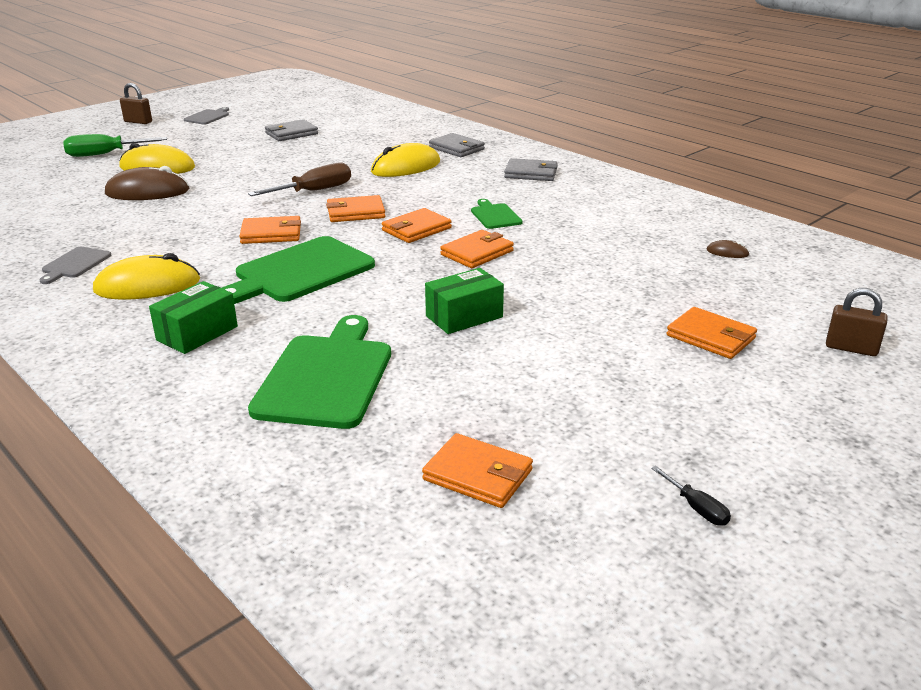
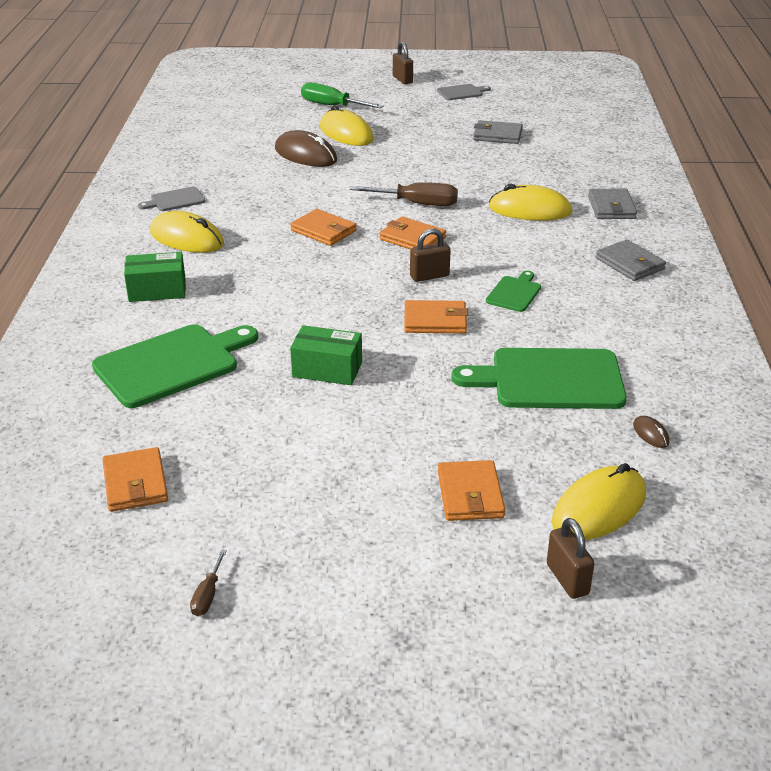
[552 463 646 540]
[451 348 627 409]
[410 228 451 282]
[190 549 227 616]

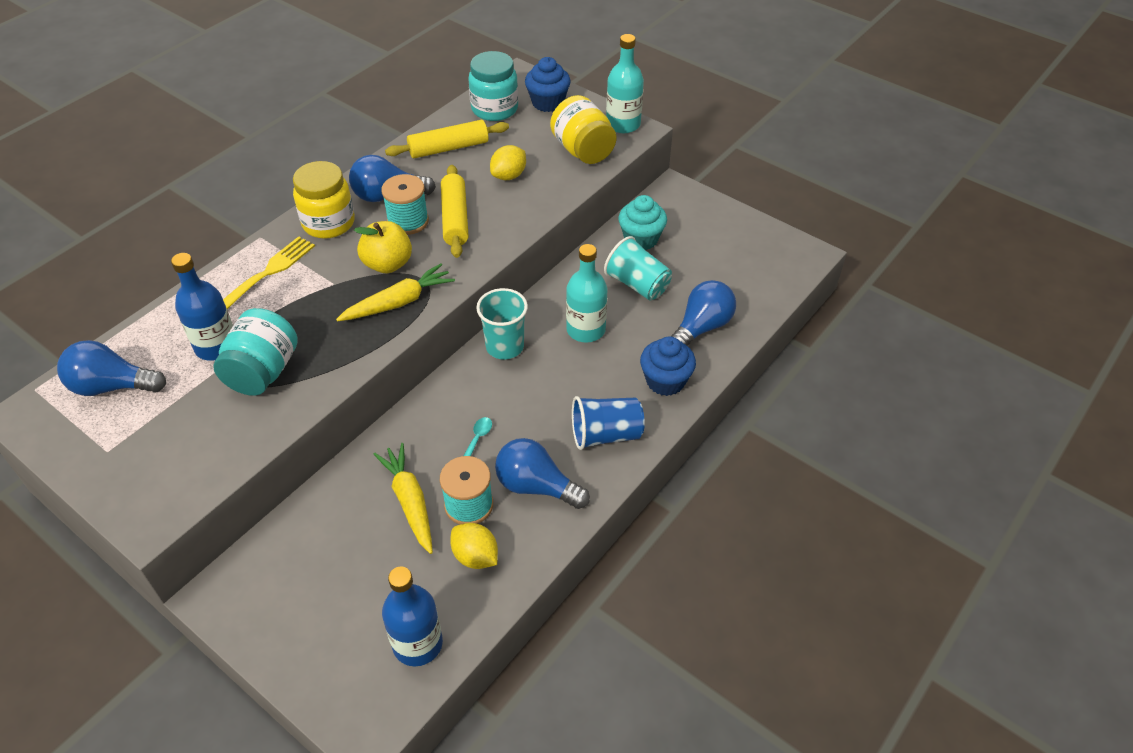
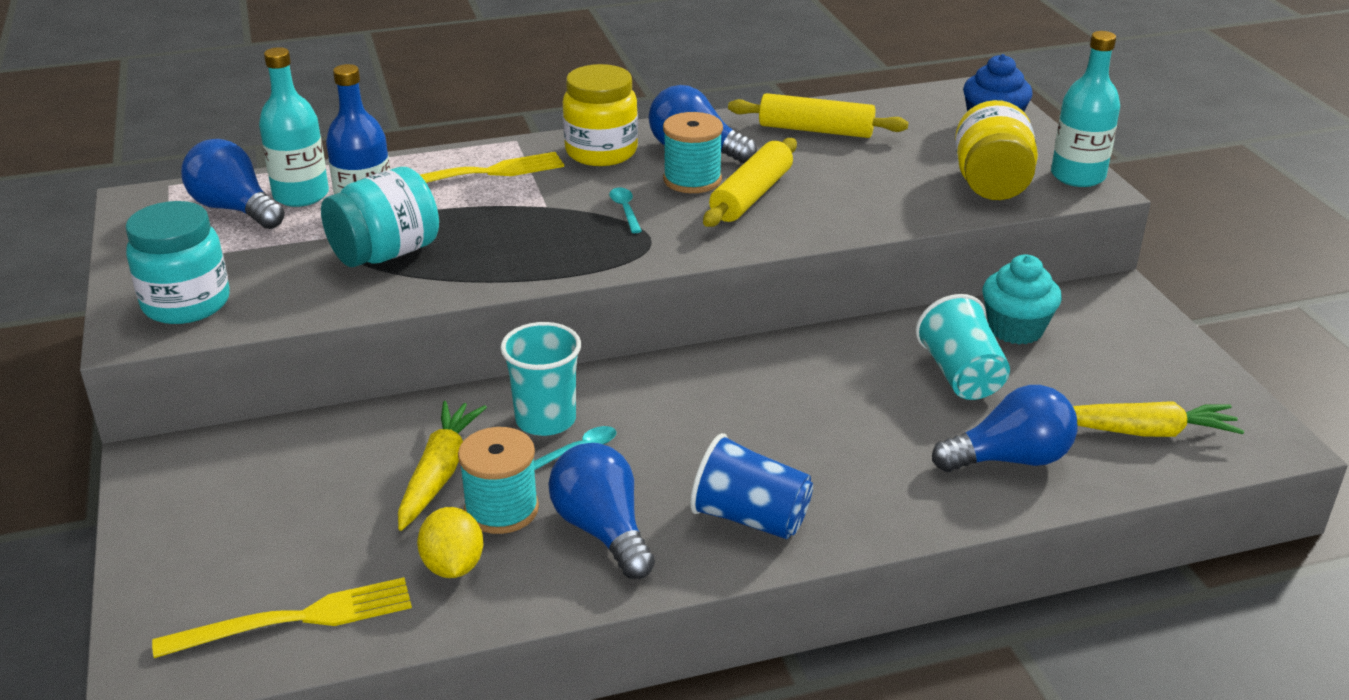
[490 145 526 180] (first image)
[640 336 696 396] (first image)
[1073 401 1244 437]
[125 201 230 324]
[500 322 581 436]
[259 47 329 207]
[609 188 642 233]
[152 577 412 658]

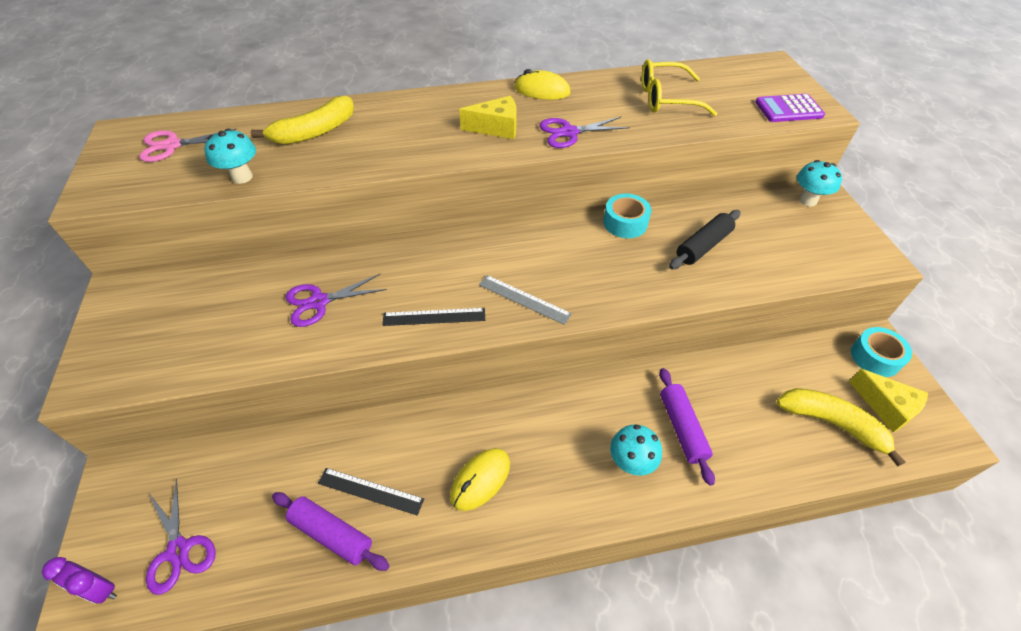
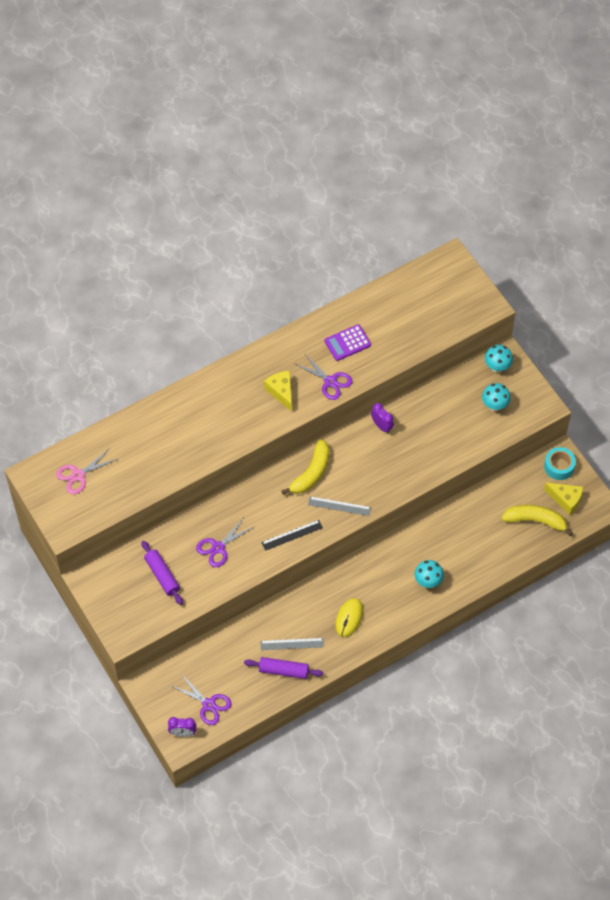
[514 69 570 100] (first image)
[642 59 718 116] (first image)
[669 210 741 269] (first image)
[482 383 511 411]
[281 439 329 495]
[141 541 183 605]
[324 324 371 361]
[371 403 394 433]
[260 638 324 650]
[264 371 292 412]
[295 353 353 400]

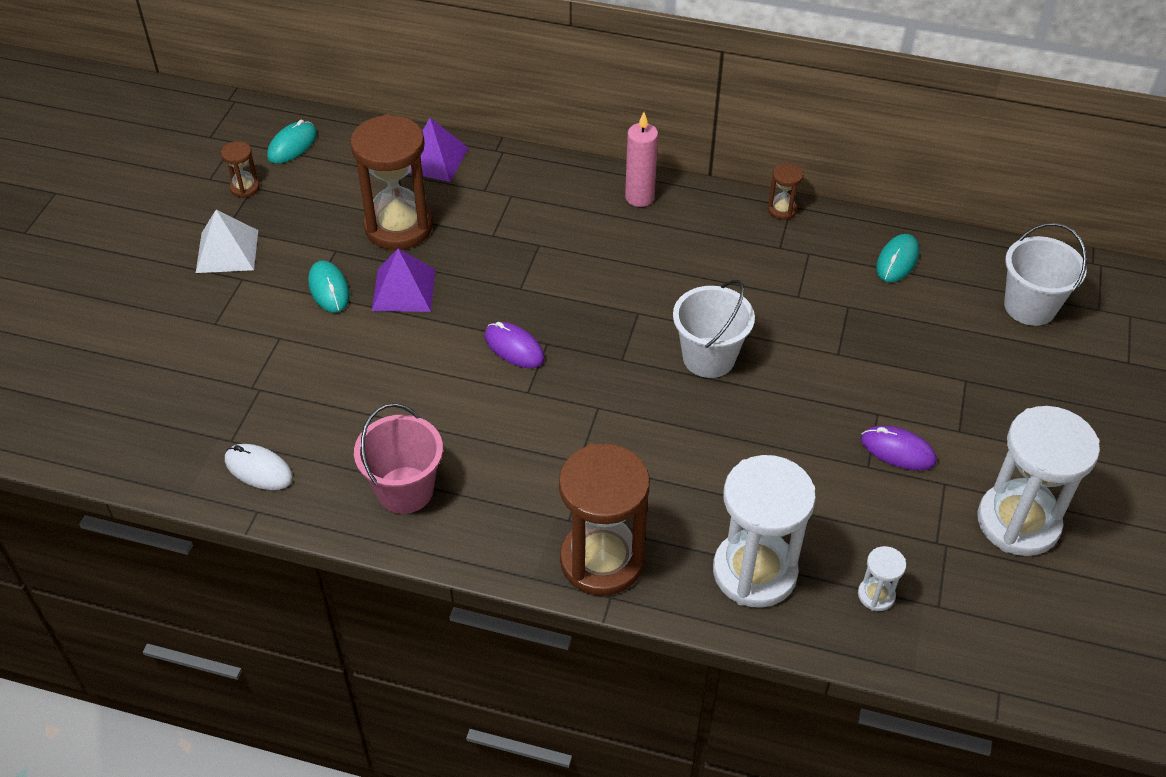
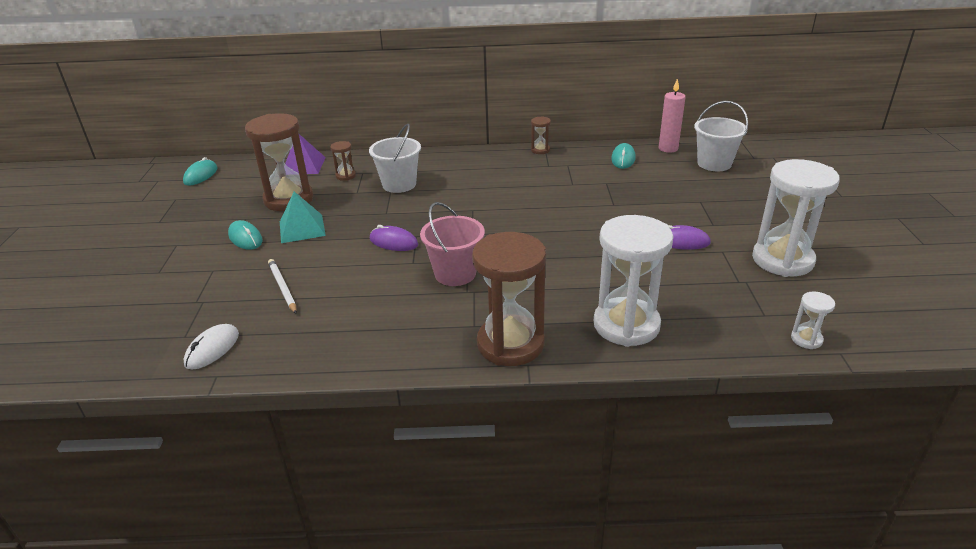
[196 210 258 273] (first image)
[268 259 297 314]
[330 141 356 181]
[420 202 485 286]
[658 78 686 153]
[369 124 421 193]
[791 291 835 349]
[280 191 326 243]
[183 324 239 370]

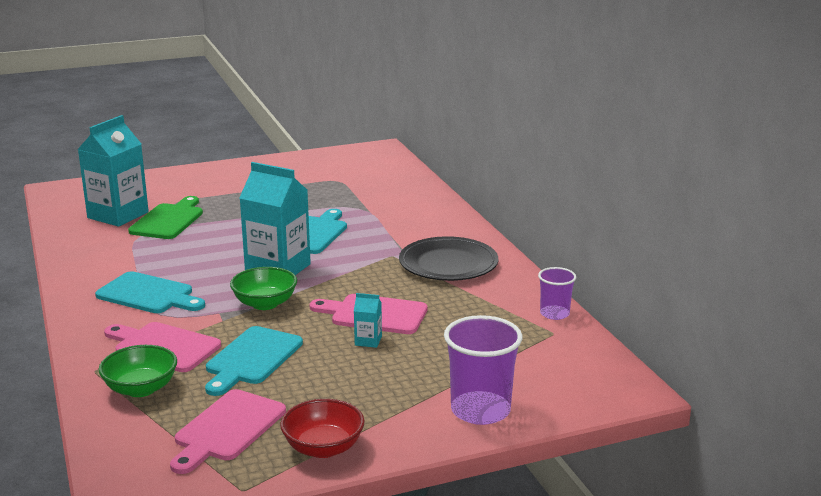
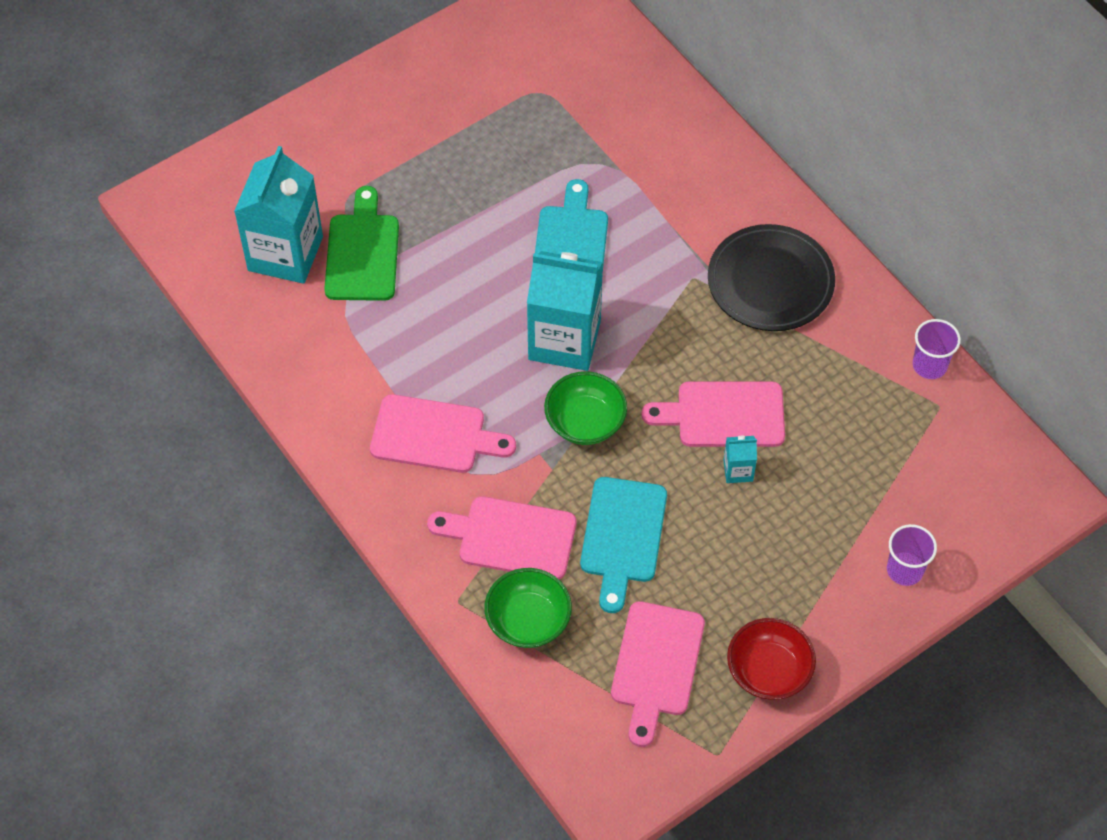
[370 394 516 473]
[887 524 937 586]

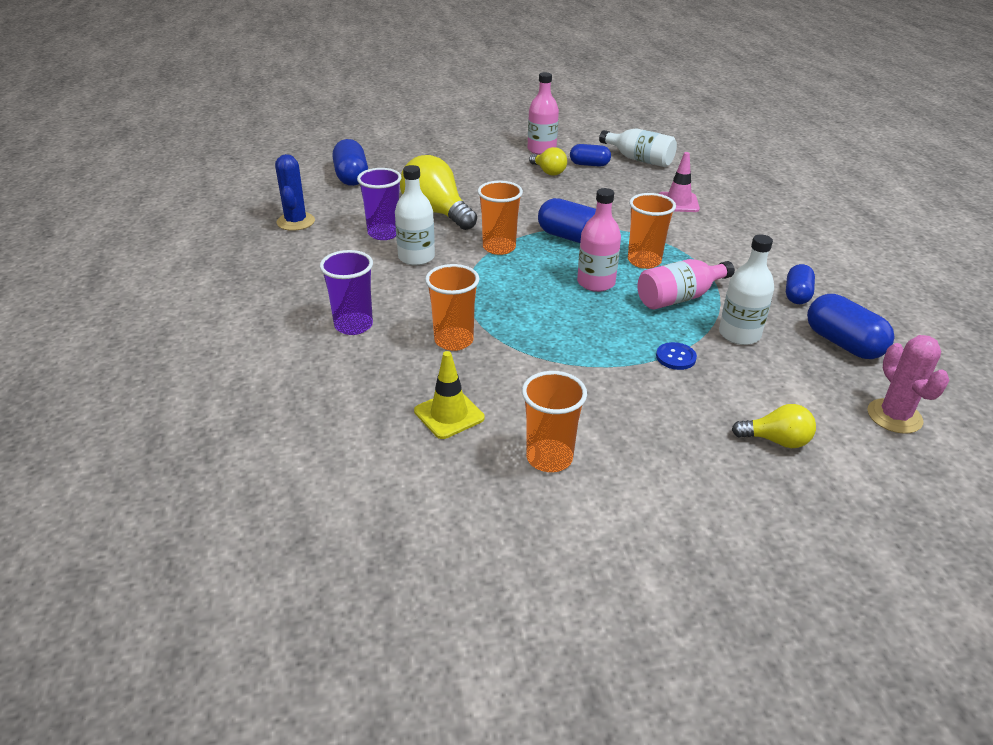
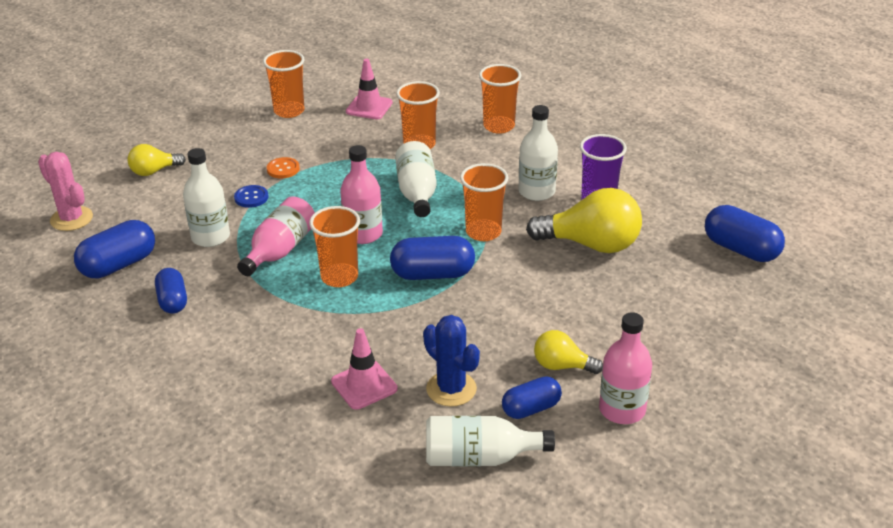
[267 157 300 179]
[395 141 437 217]
[423 315 480 407]
[479 64 521 134]
[346 59 393 119]
[74 220 155 278]

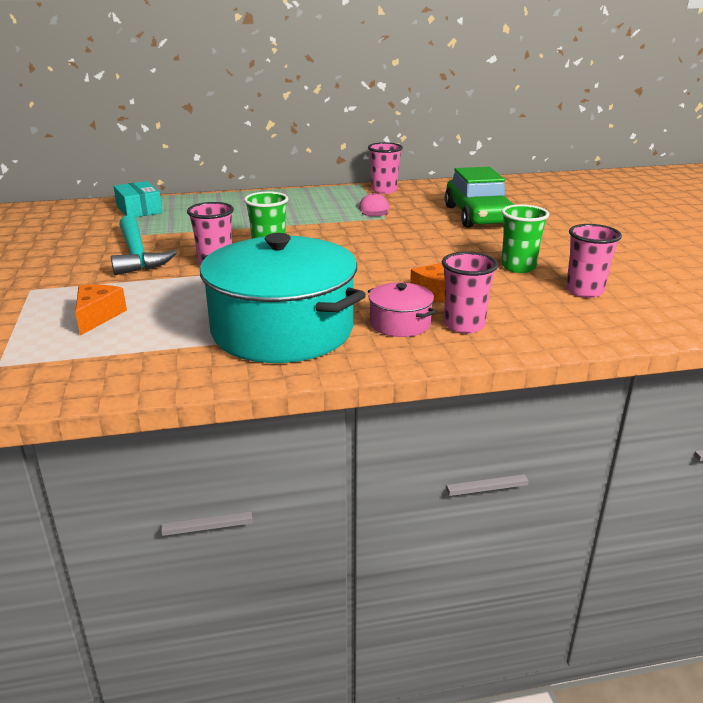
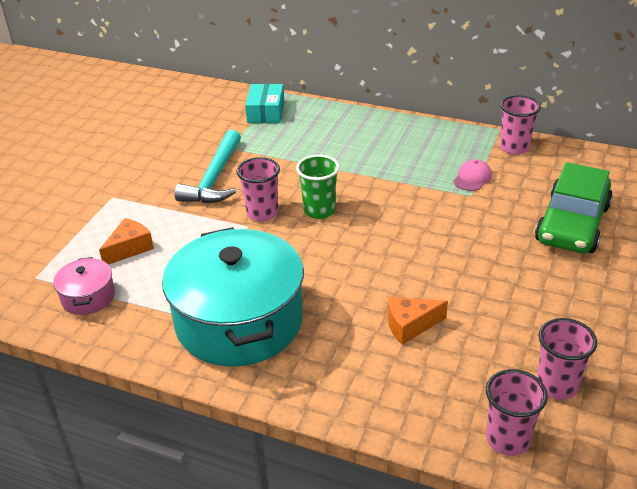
[501 204 549 273] (first image)
[53 257 115 315]
[486 369 548 456]

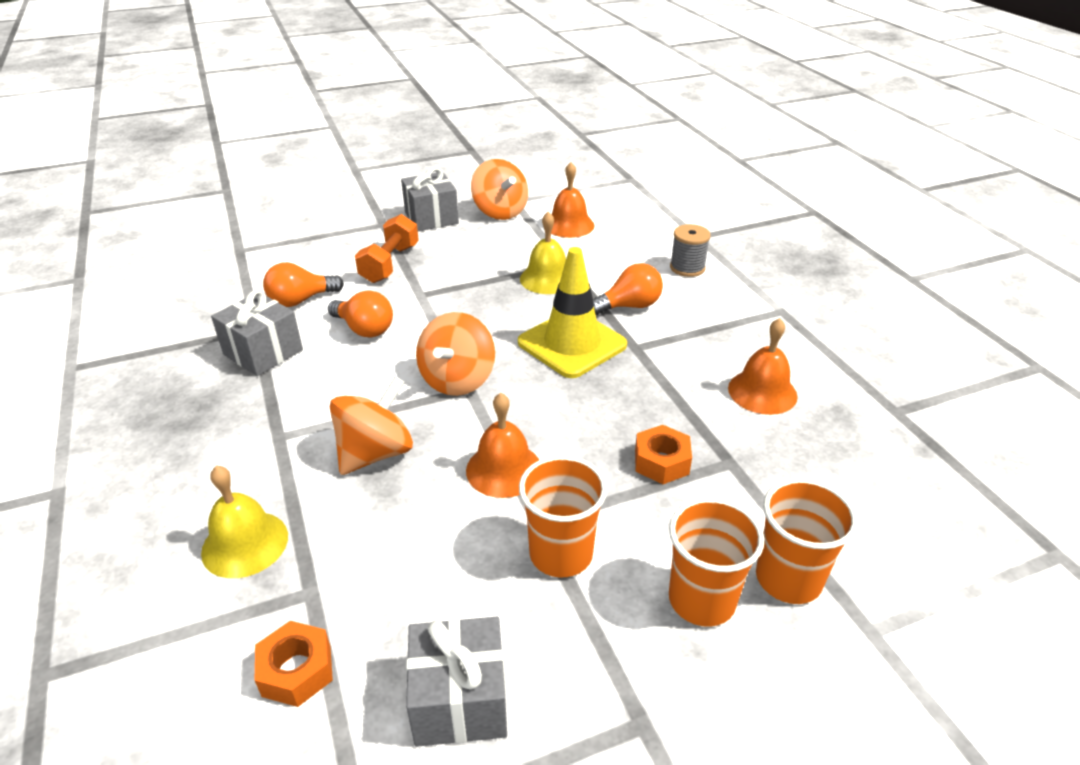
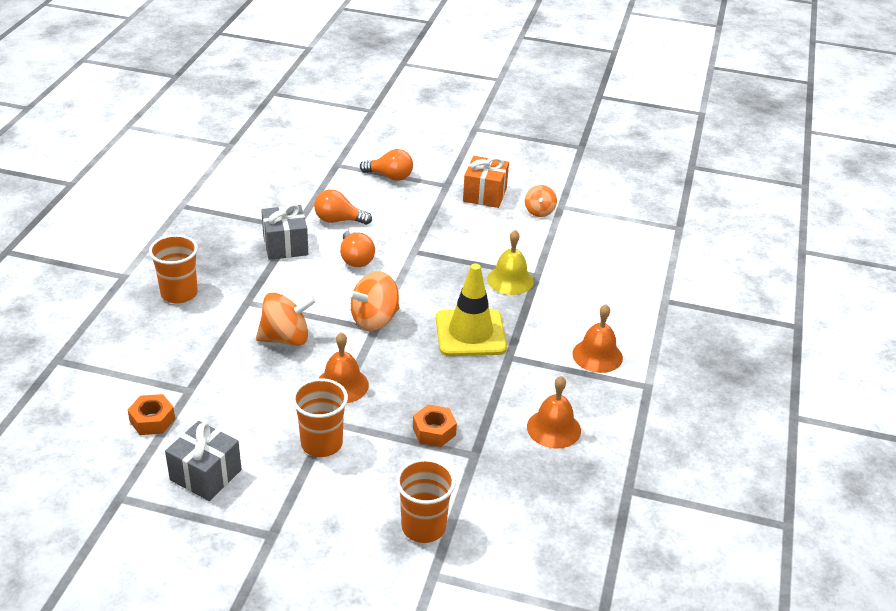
[201 465 288 578] (first image)
[355 214 419 283] (first image)
[670 224 711 277] (first image)
[572 304 623 373]
[360 149 413 181]
[149 235 198 303]
[463 156 509 208]
[525 185 557 217]

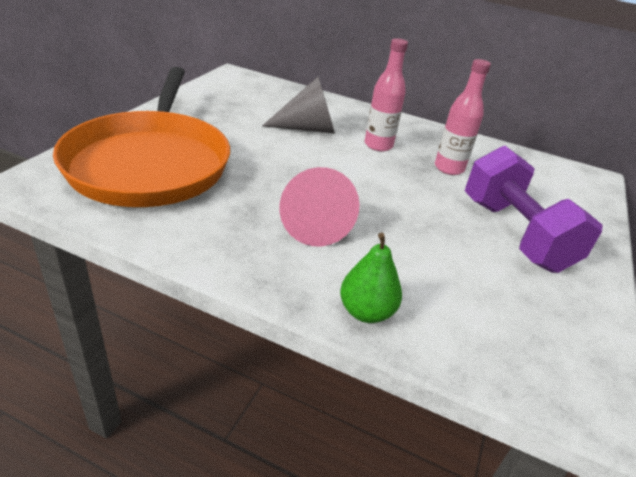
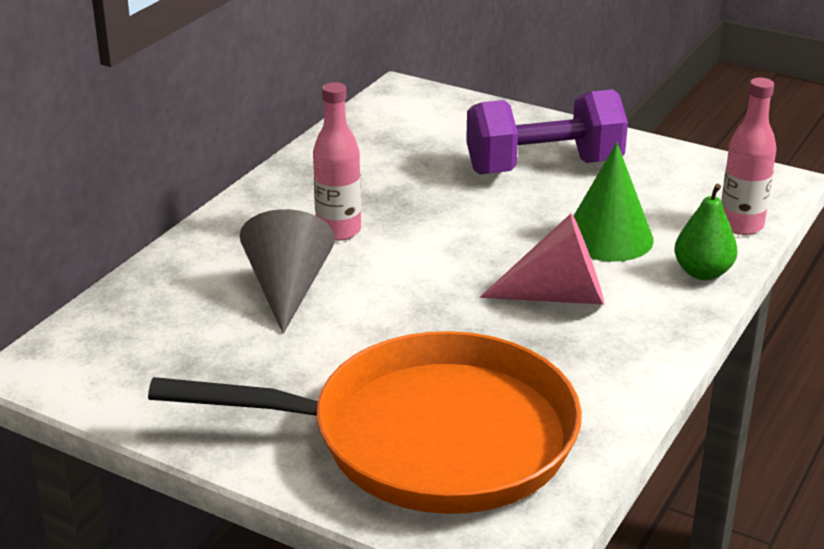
[574 143 654 262]
[721 78 777 235]

